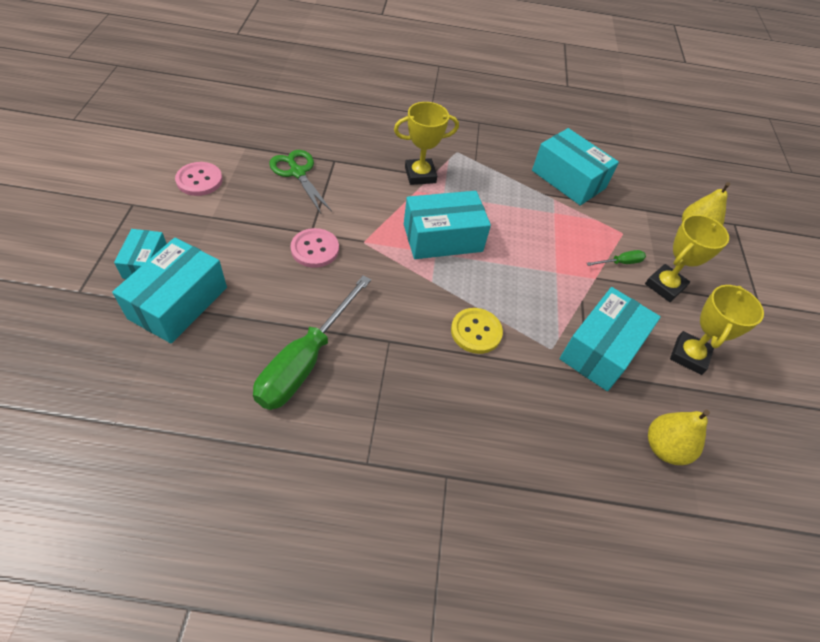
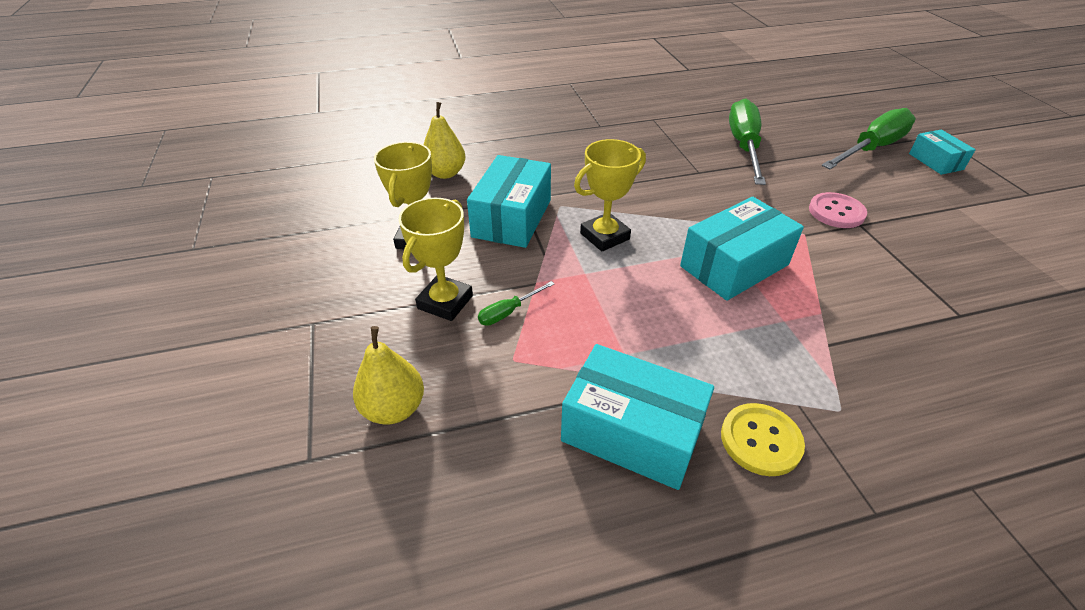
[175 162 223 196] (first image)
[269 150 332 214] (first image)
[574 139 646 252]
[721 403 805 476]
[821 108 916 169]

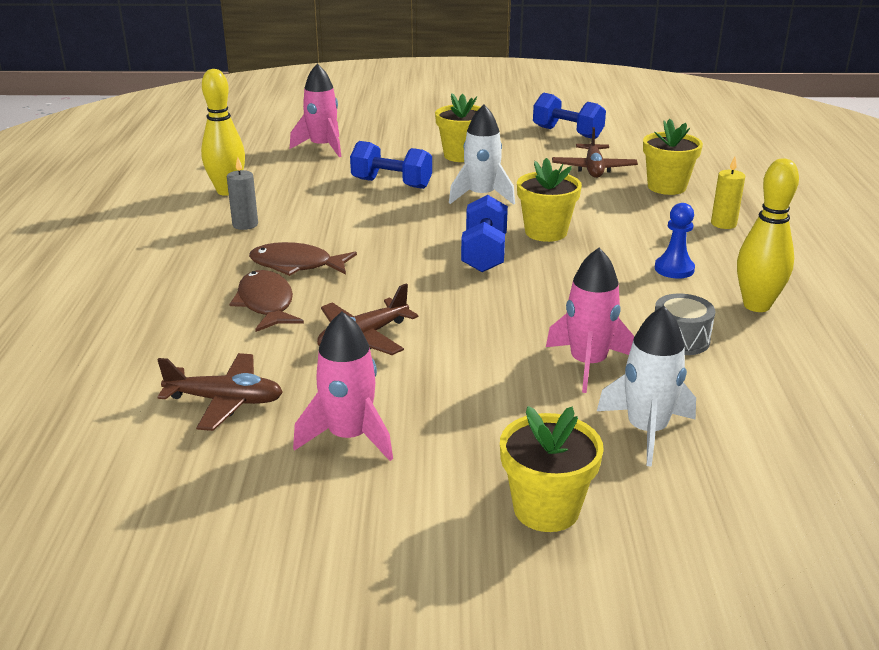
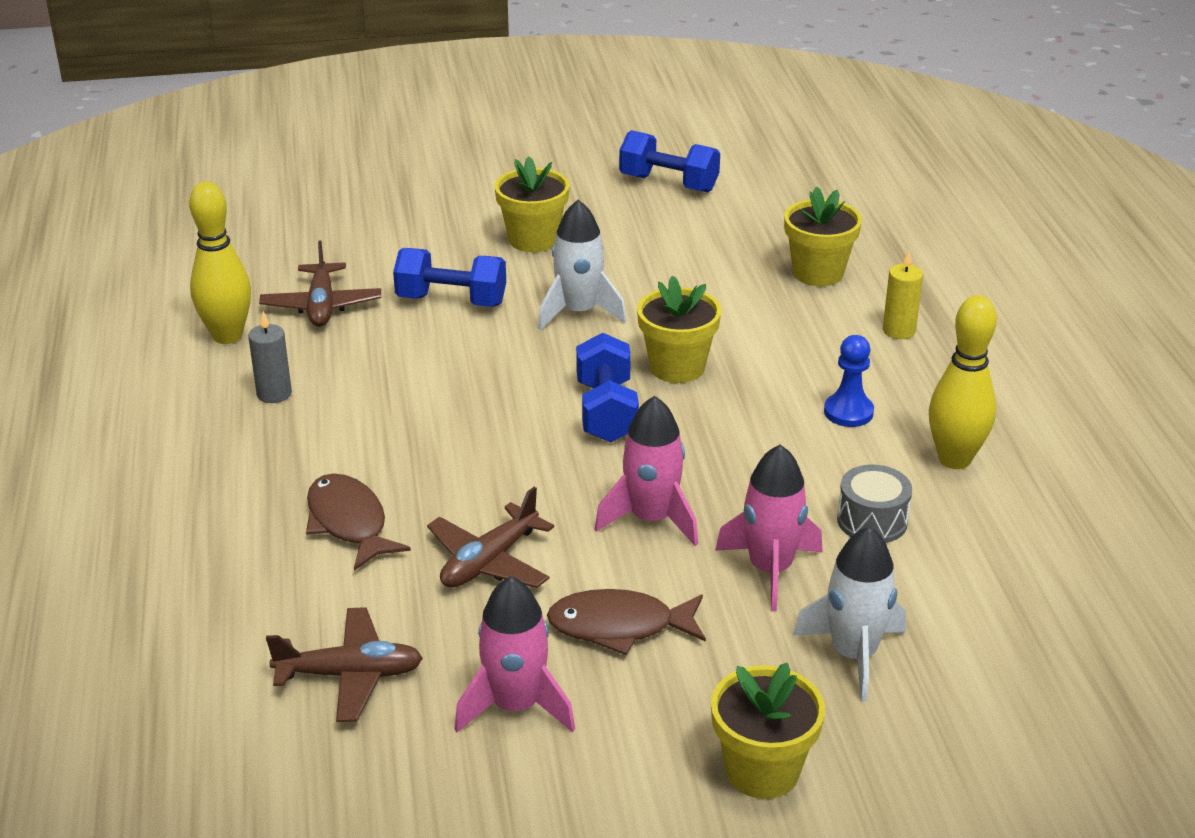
[547 589 706 655]
[595 396 698 546]
[259 240 381 327]

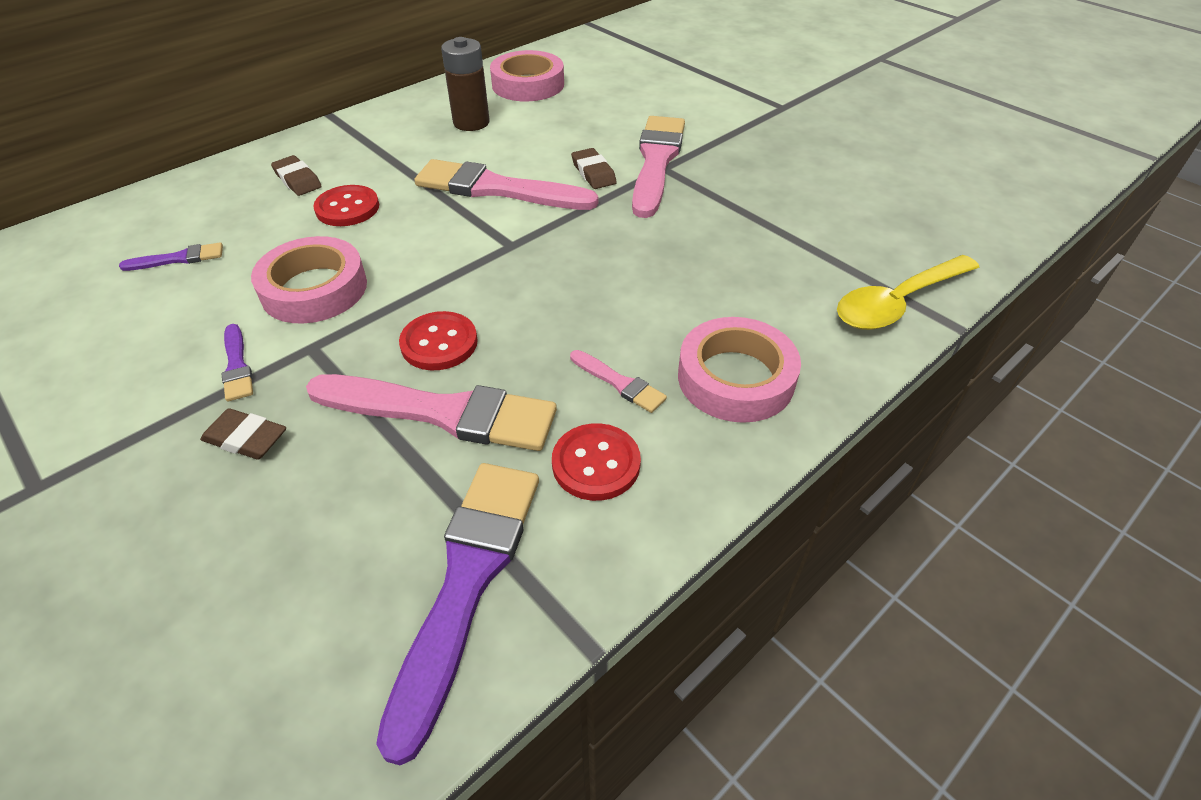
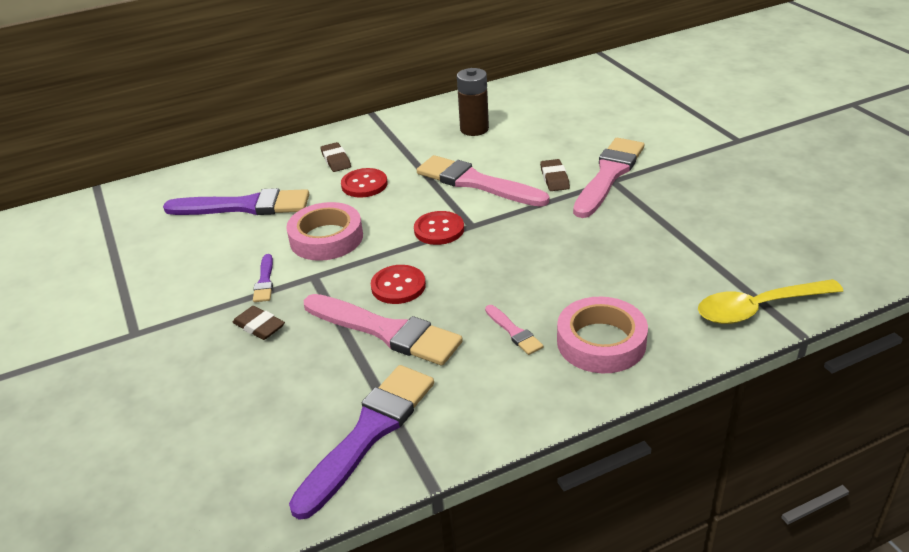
[490 50 564 102] (first image)
[414 211 464 245]
[163 188 309 215]

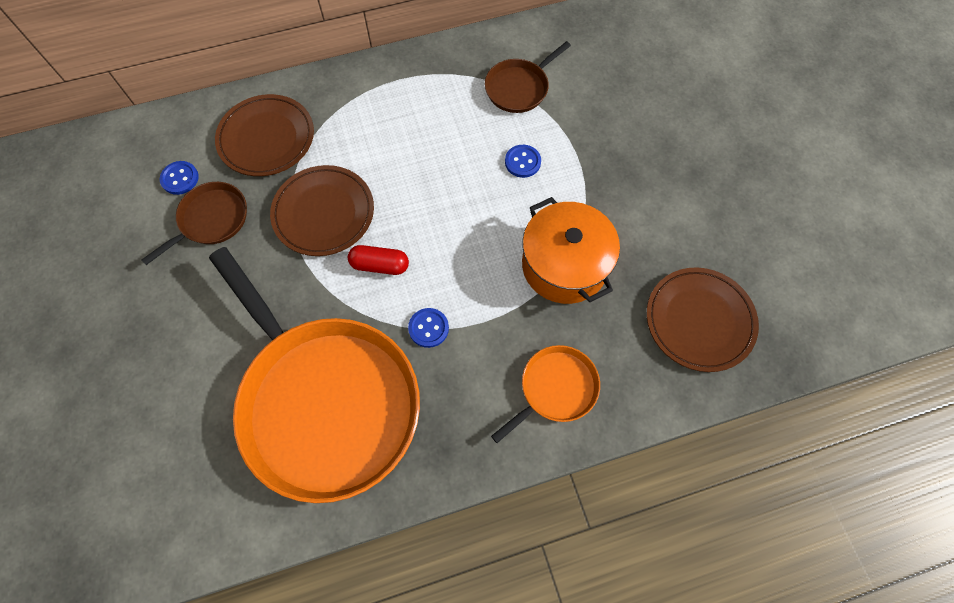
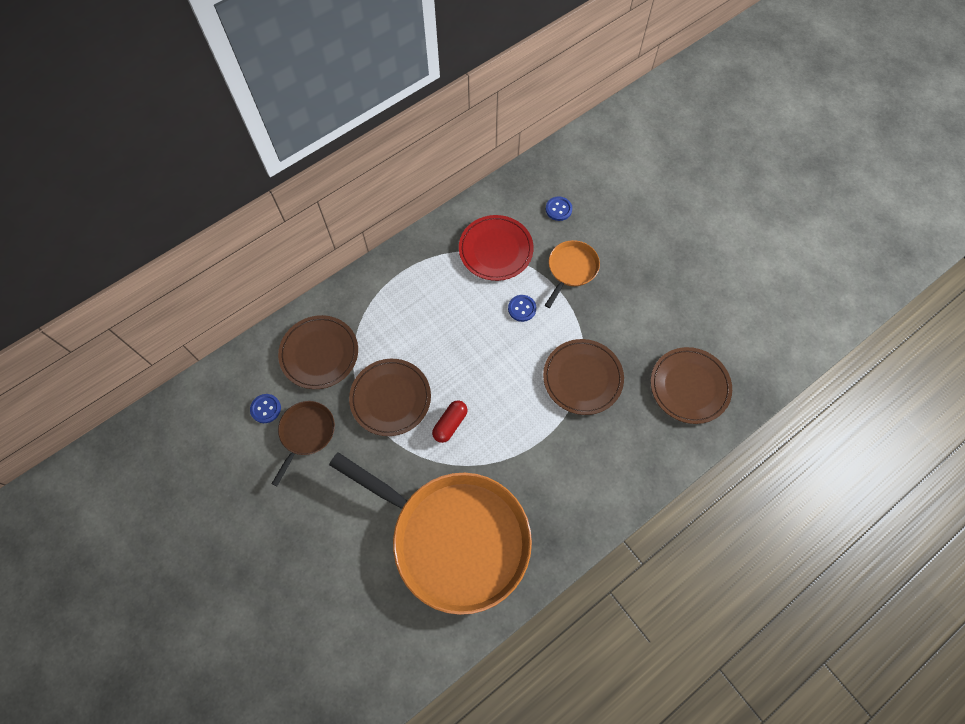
[546 197 572 221]
[545 240 600 308]
[459 215 534 281]
[543 339 624 415]
[432 400 468 443]

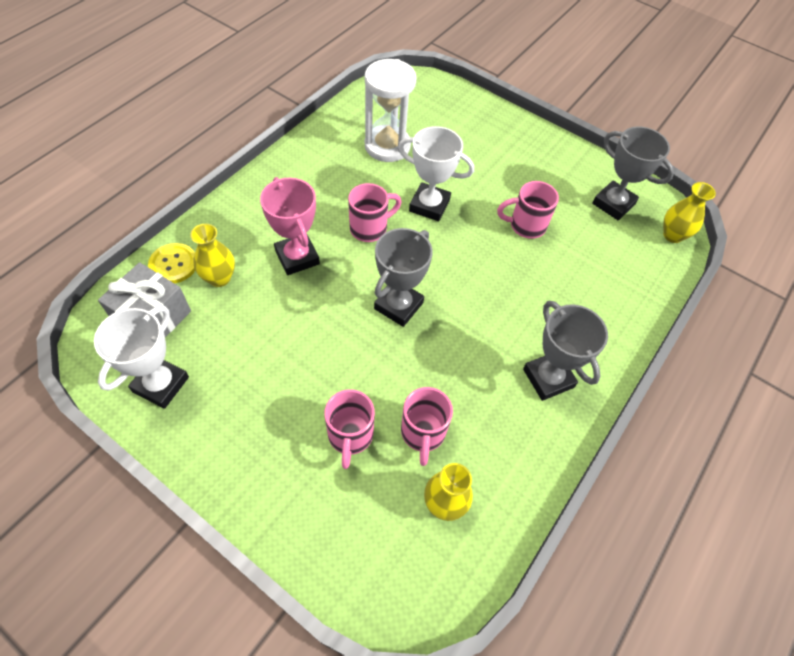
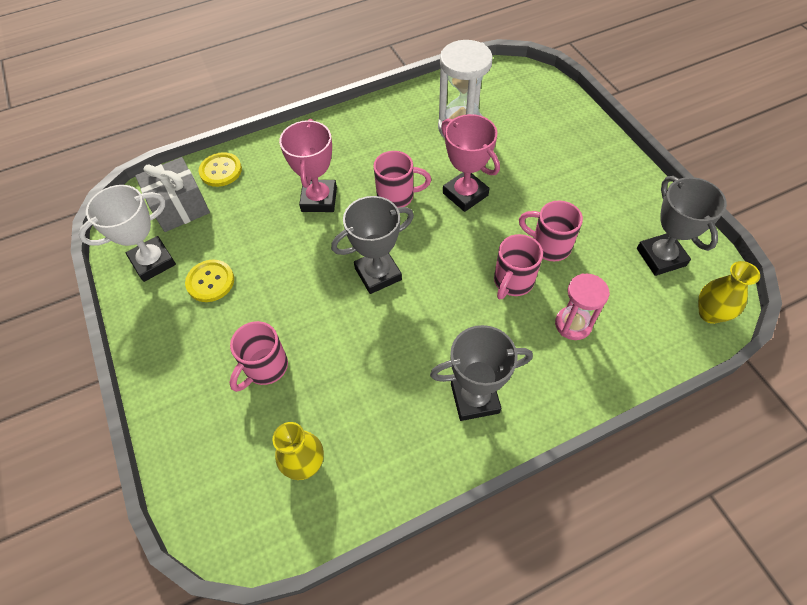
[190 224 235 287] (first image)
[185 259 234 302]
[555 273 610 340]
[494 234 543 299]
[441 114 500 212]
[430 325 533 421]

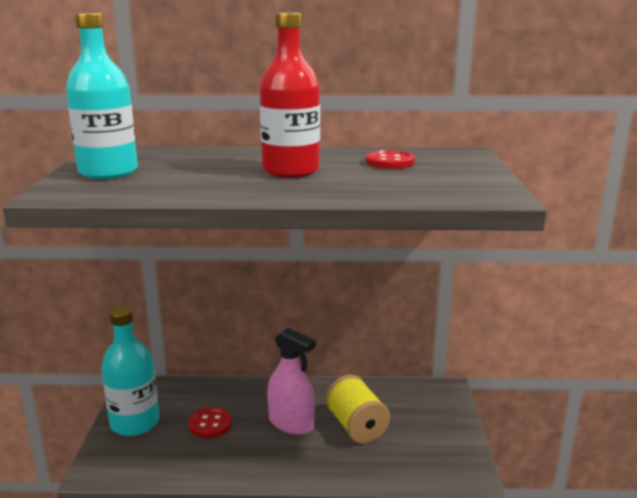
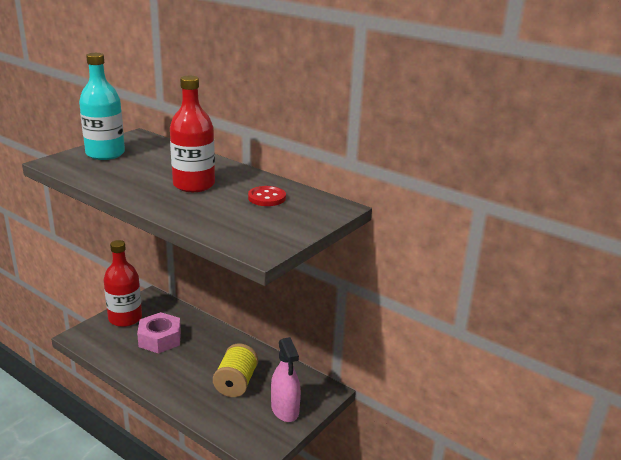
[271 337 301 422]
[137 312 181 354]
[104 240 142 327]

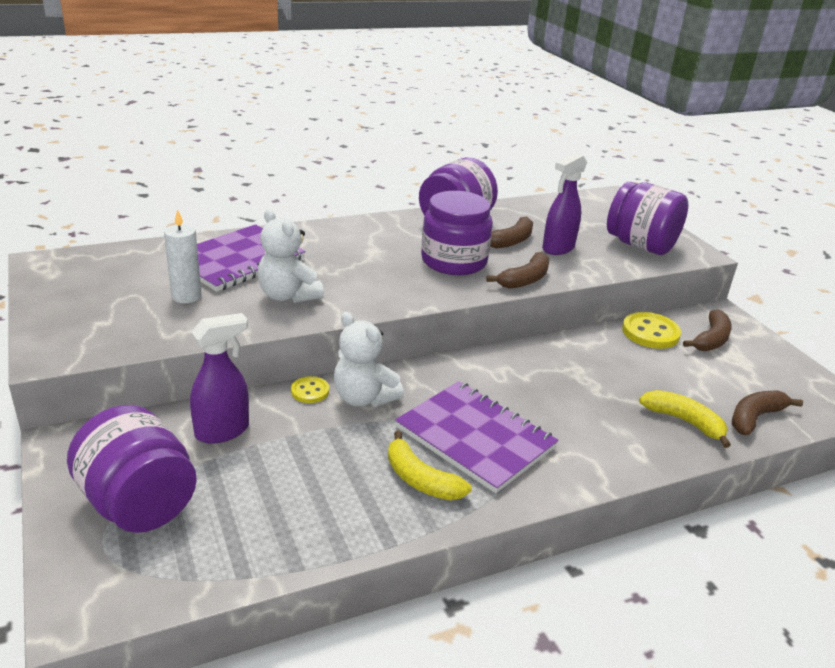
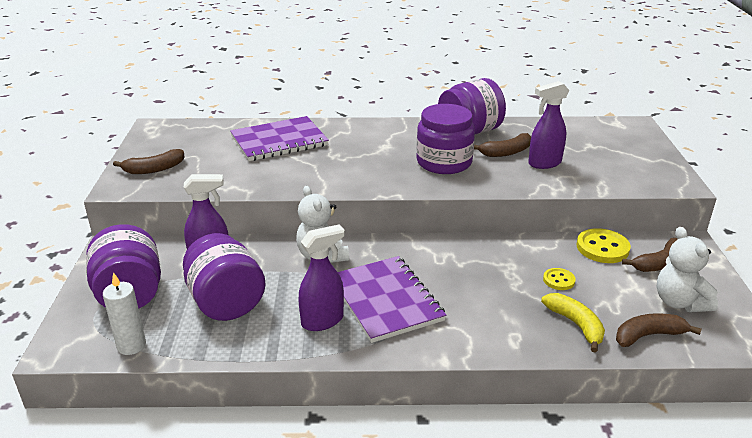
[103 272 146 355]
[657 227 718 312]
[543 268 576 290]
[113 149 185 174]
[183 233 266 321]
[299 224 345 331]

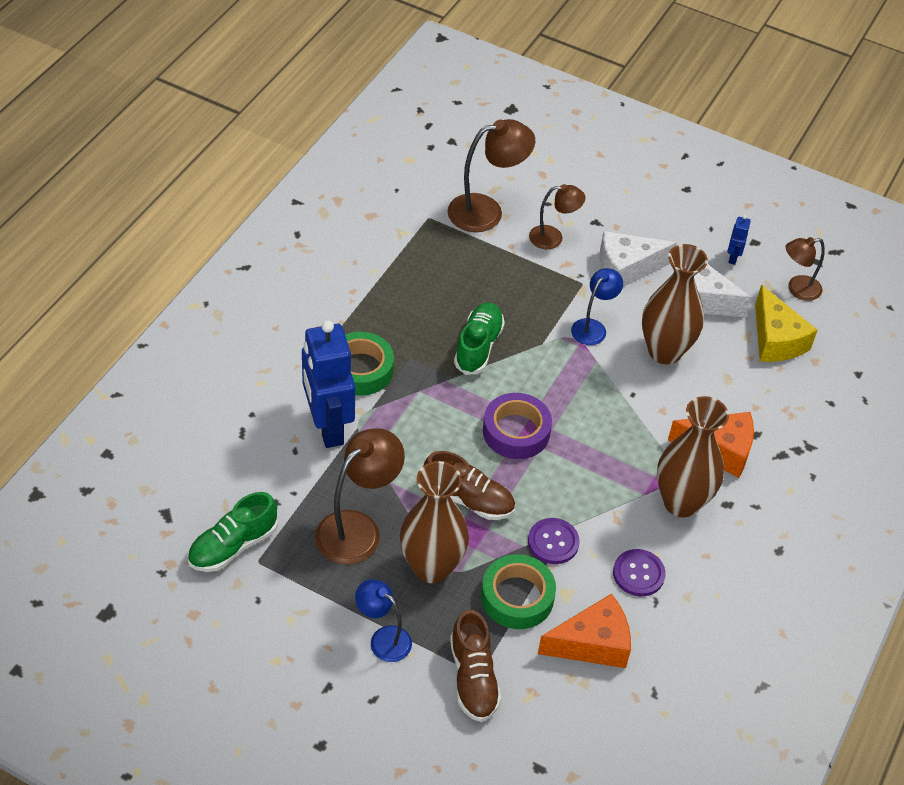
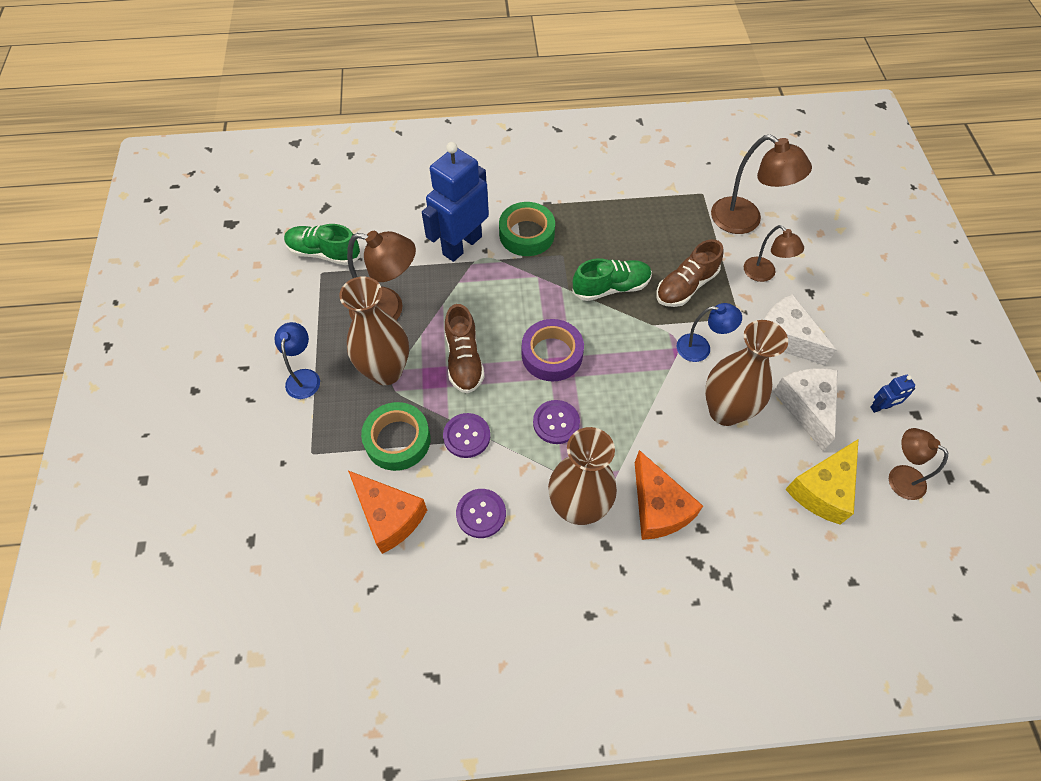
[533 400 580 444]
[656 239 723 307]

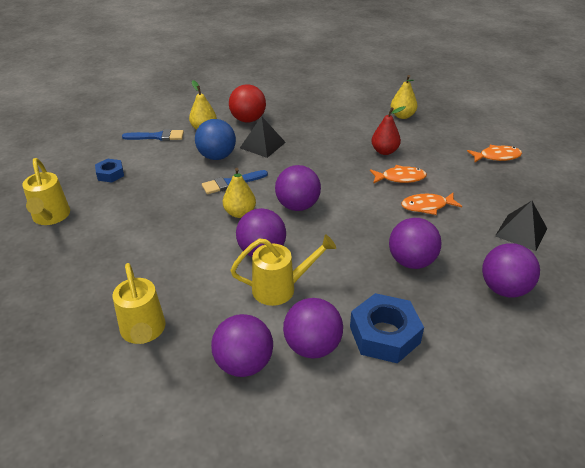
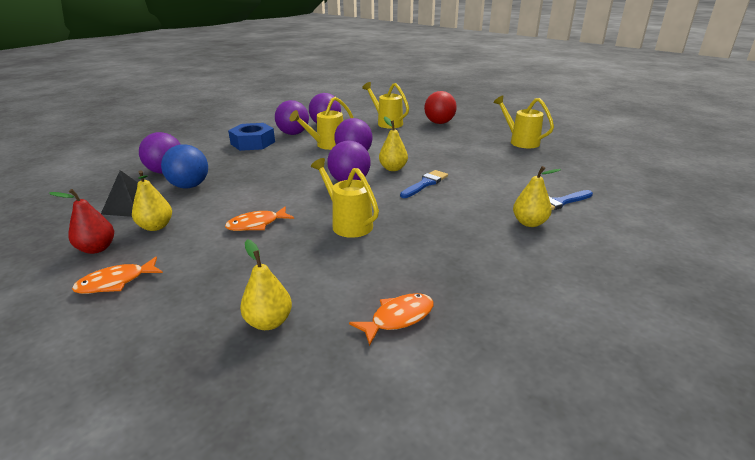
[95 159 124 182] (first image)
[240 116 286 158] (first image)
[389 218 441 269] (first image)
[132 170 172 231]
[311 158 379 238]
[161 144 208 189]
[424 91 457 124]
[49 189 114 254]
[349 293 434 346]

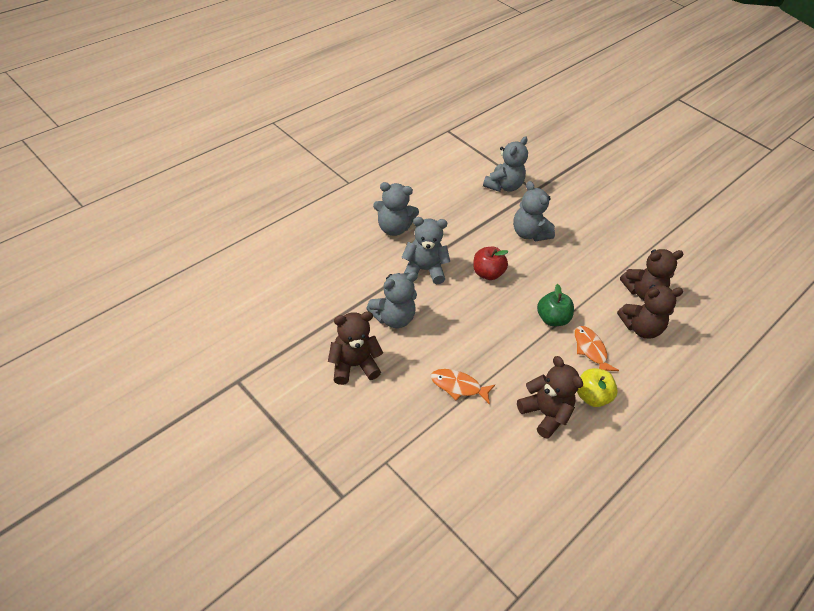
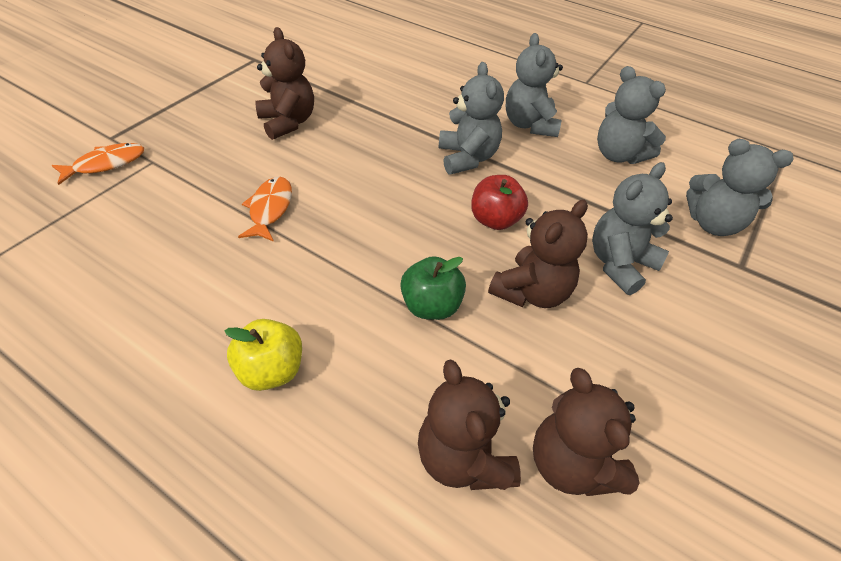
[597 66 666 164]
[488 200 588 308]
[51 143 144 185]

